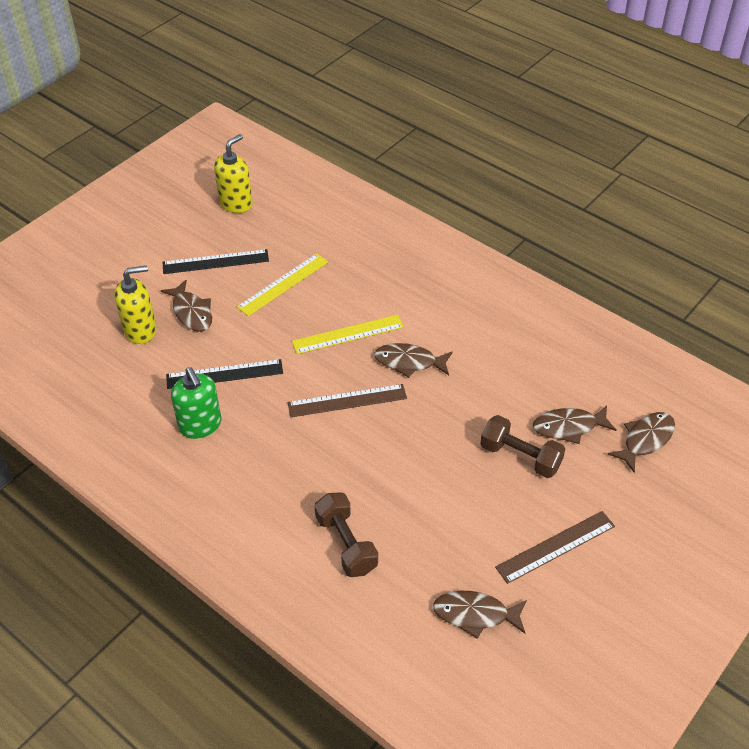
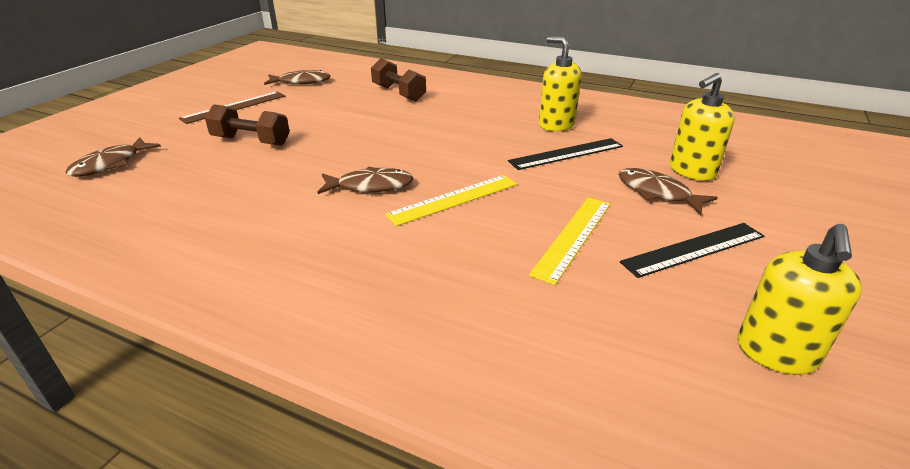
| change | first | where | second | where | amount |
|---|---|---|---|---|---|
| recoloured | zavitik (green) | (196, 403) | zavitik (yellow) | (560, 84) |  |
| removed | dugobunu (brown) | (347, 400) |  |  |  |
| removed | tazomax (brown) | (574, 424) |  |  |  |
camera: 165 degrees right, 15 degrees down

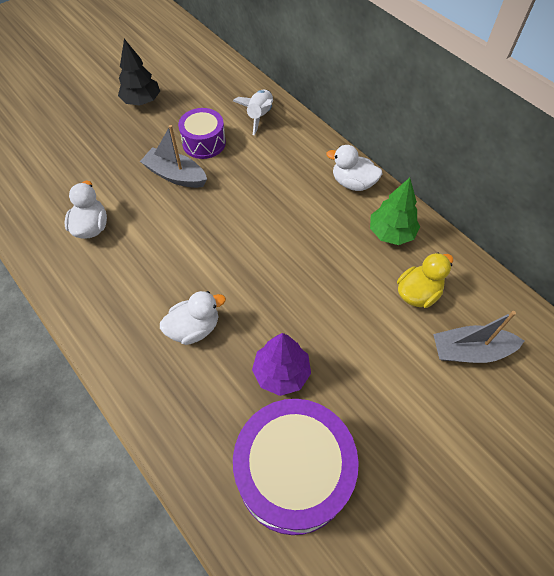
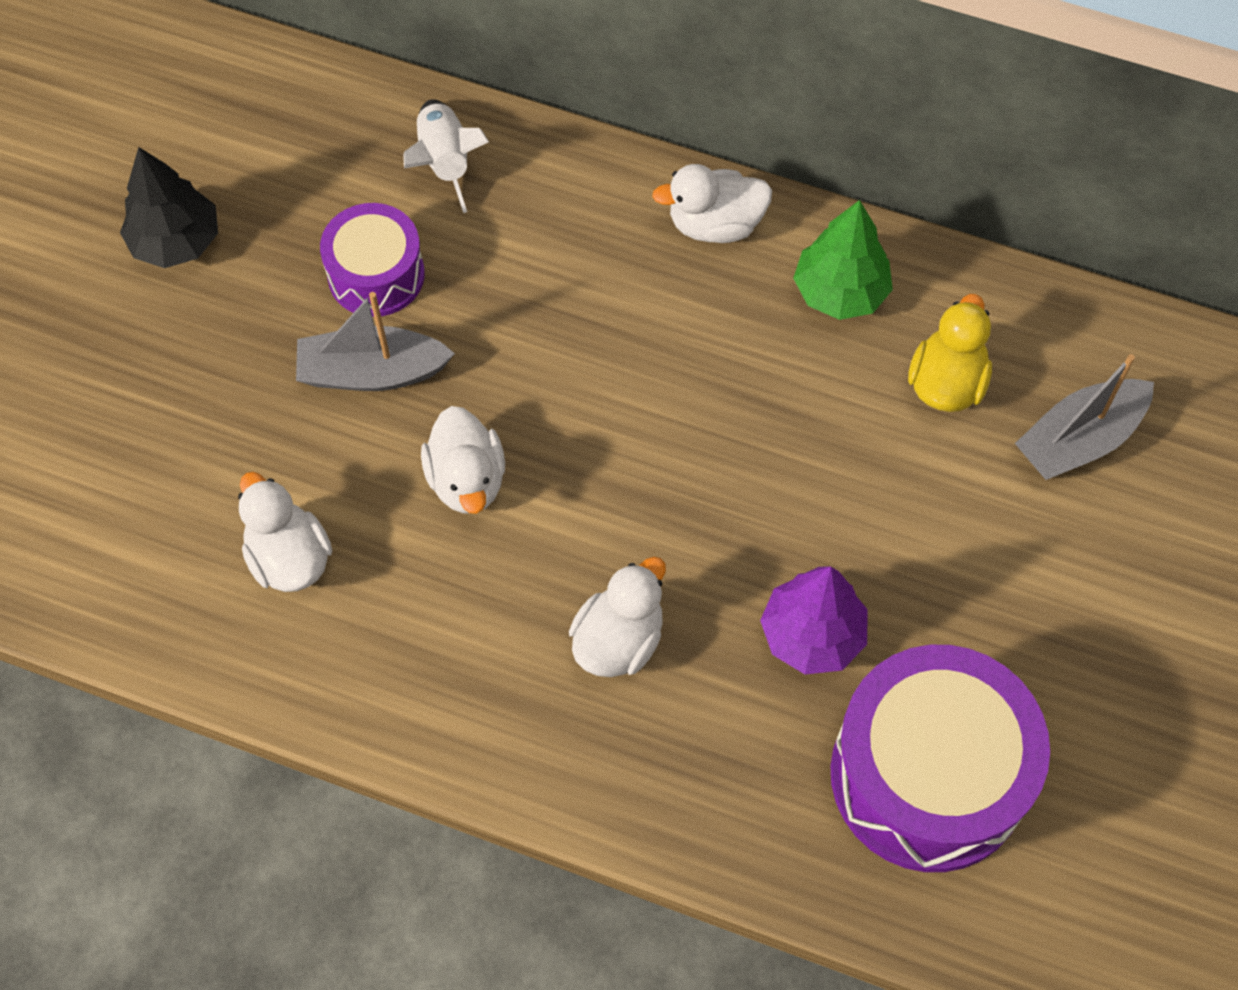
| change | first | where | second | where | amount |
|---|---|---|---|---|---|
| added |  |  | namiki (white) | (463, 460) |  |
camera: 30 degrees left, 5 degrees up

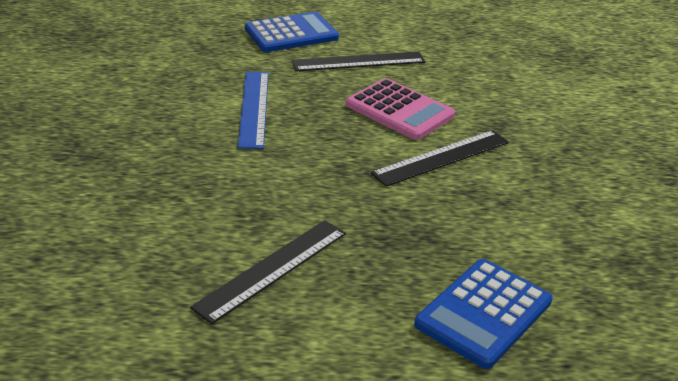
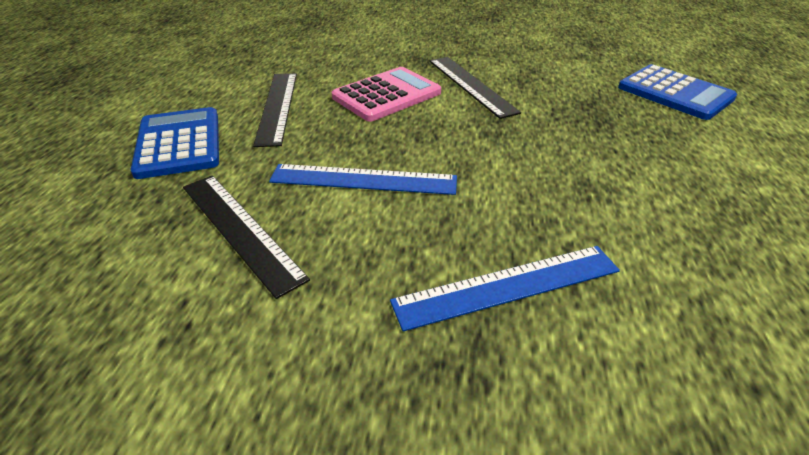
| change | first | where | second | where | amount |
|---|---|---|---|---|---|
| moved | dugobunu (black) | (268, 272) |  | (246, 237) |  |
| added |  |  | dugobunu (blue) | (505, 288) |  |
camera: 80 degrees left, 5 degrees up

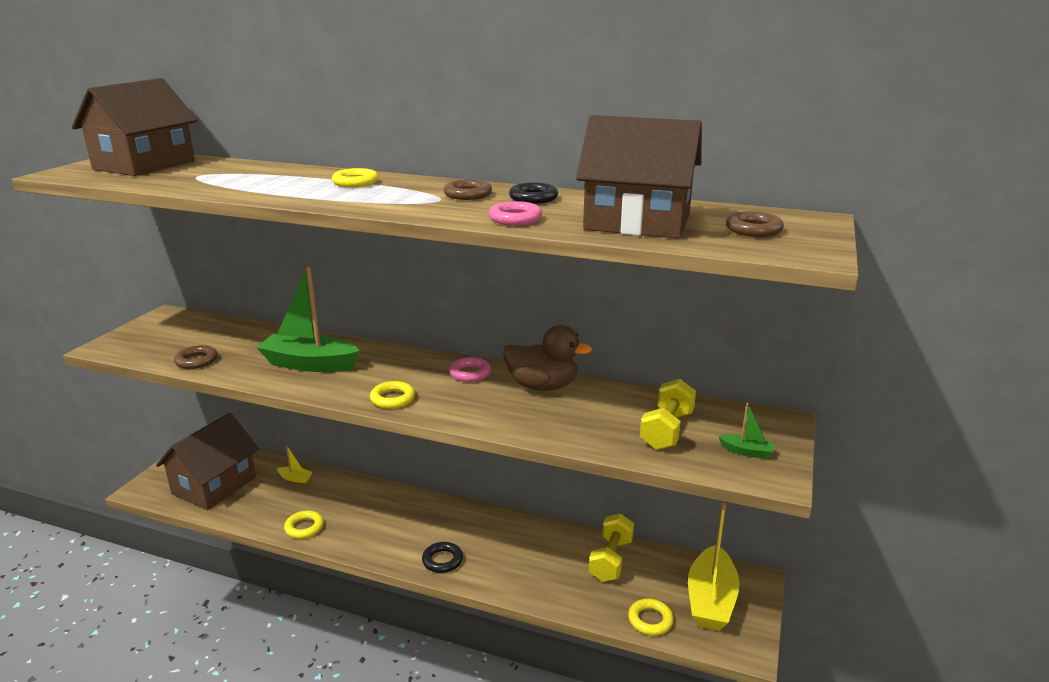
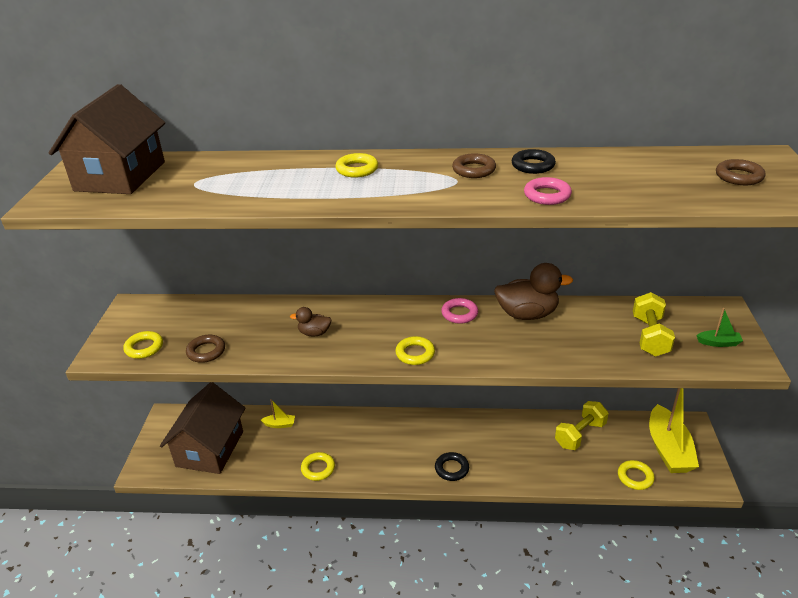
| change | first | where | second | where | amount |
|---|---|---|---|---|---|
| removed | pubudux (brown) | (639, 177) |  |  |  |
| replaced | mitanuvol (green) | (308, 319) | namiki (brown) | (310, 321) |  |
| turned | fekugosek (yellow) | (611, 547) |  | (582, 425) | 45 degrees clockwise |
| added |  |  | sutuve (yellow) | (143, 345) |  |
camera: 15 degrees left, 10 degrees up

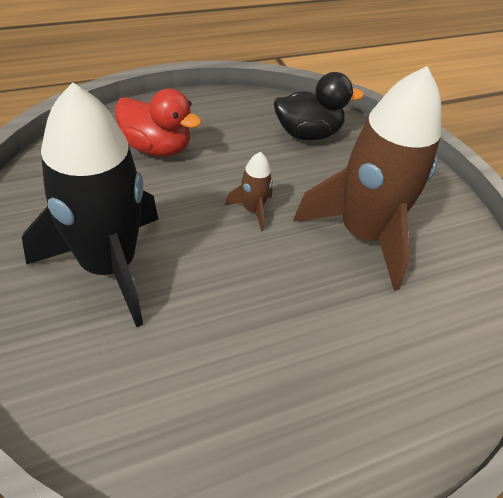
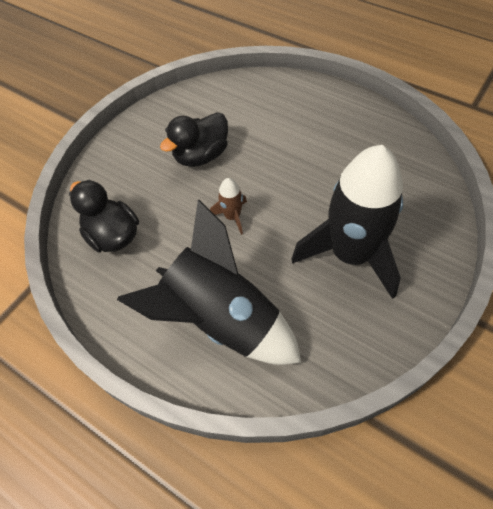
| change | first | where | second | where | amount |
|---|---|---|---|---|---|
| replaced | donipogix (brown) | (367, 178) | namiki (black) | (194, 139) |  |
| replaced | namiki (red) | (158, 123) | donipogix (black) | (209, 282) |  |
camera: 115 degrees left, 10 degrees up

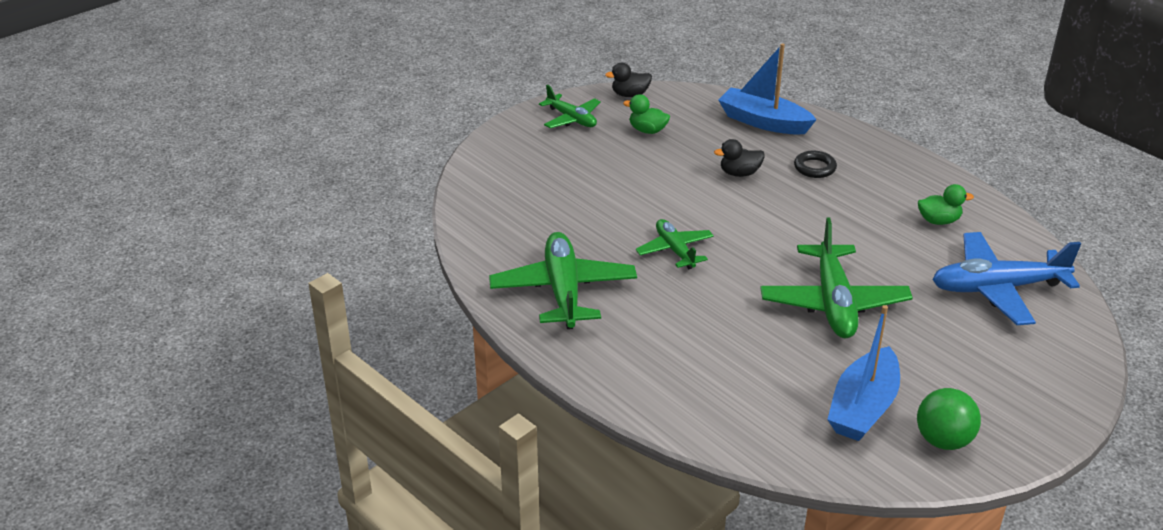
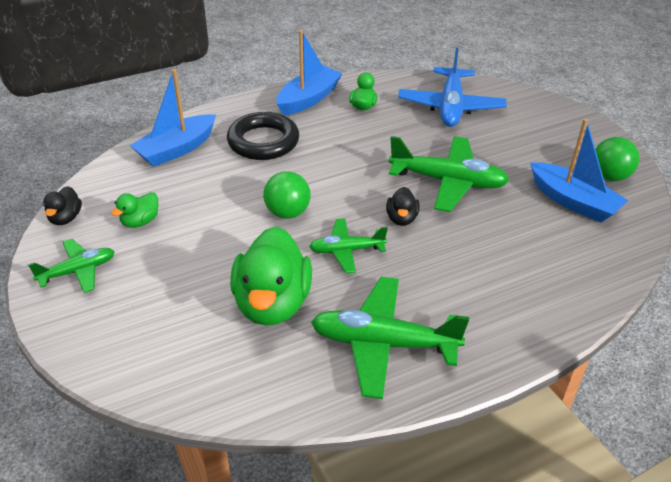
| change | first | where | second | where | amount |
|---|---|---|---|---|---|
| moved | namiki (black) | (739, 158) |  | (403, 206) |  |
| resized | sutuve (black) | (815, 164) |  | (263, 136) | x1.93 |
| added |  |  | mitanuvol (blue) | (309, 72) |  |
| added |  |  | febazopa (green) | (287, 195) |  |
| added |  |  | namiki (green) | (271, 275) |  |
camera: 75 degrees left, 5 degrees up

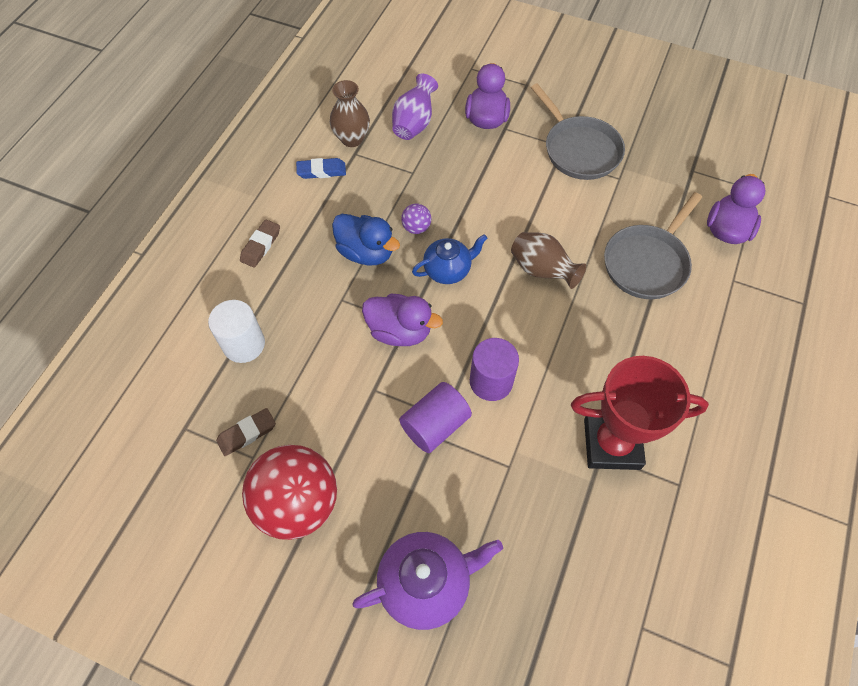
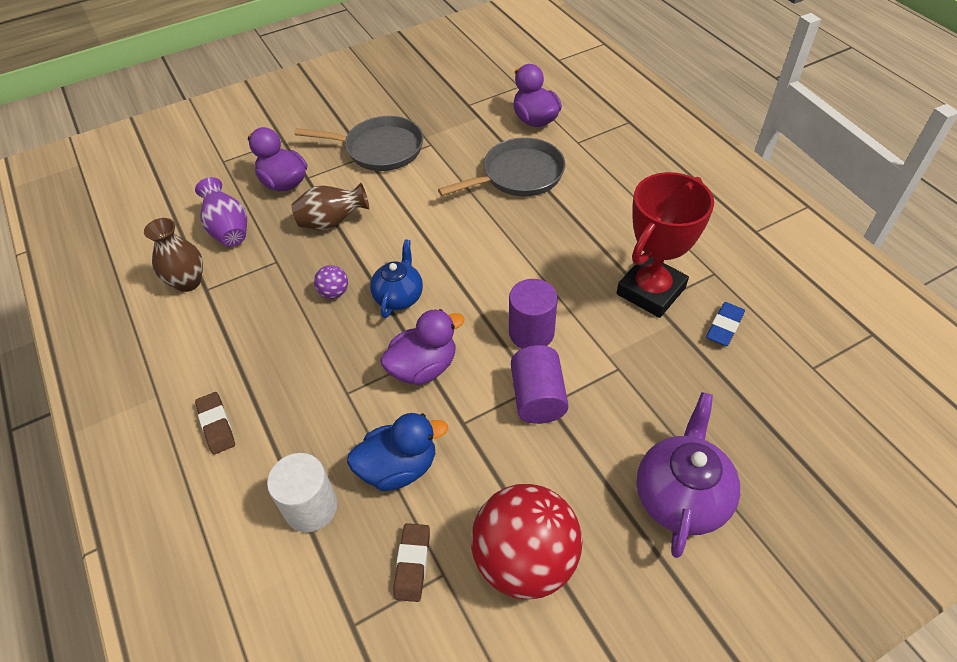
| change | first | where | second | where | amount |
|---|---|---|---|---|---|
| moved | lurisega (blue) | (321, 168) |  | (725, 324) |  |
| turned | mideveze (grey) | (653, 245) |  | (501, 166) | 105 degrees counterclockwise |
| moved | namiki (blue) | (366, 239) |  | (397, 452) |  |
| moved | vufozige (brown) | (548, 260) |  | (330, 206) |  |
camera: 50 degrees left, 10 degrees down

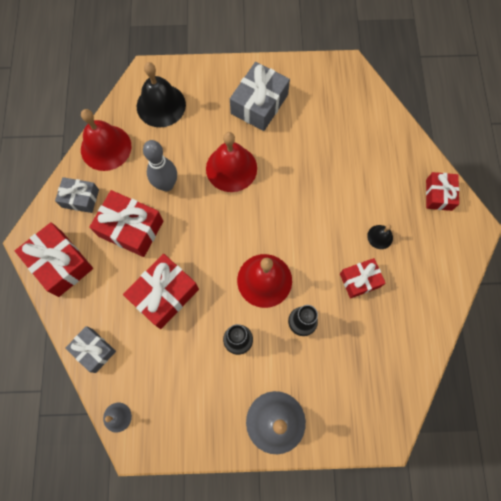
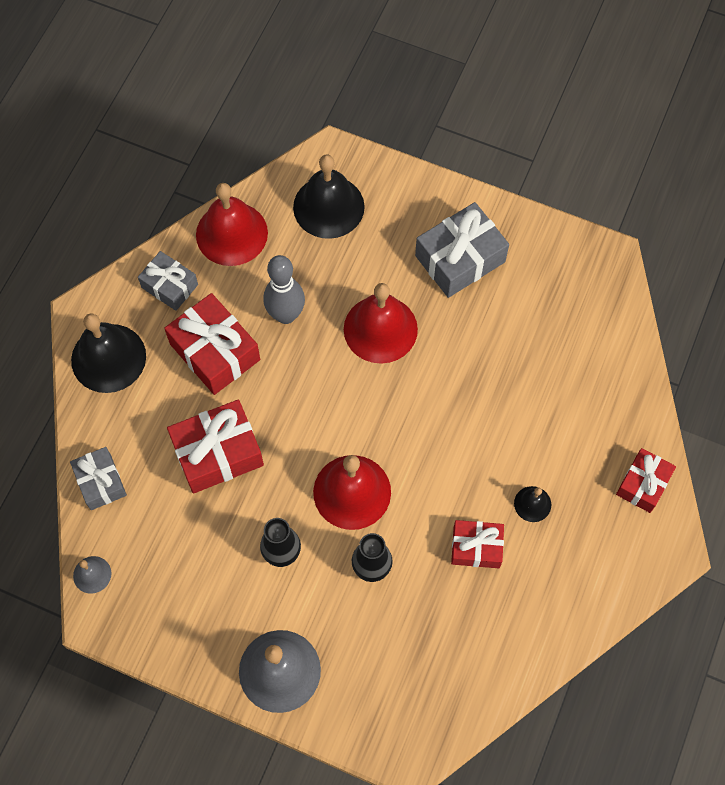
| change | first | where | second | where | amount |
|---|---|---|---|---|---|
| replaced | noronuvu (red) | (54, 259) | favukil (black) | (108, 353) |  |
camera: 25 degrees right, 5 degrees down

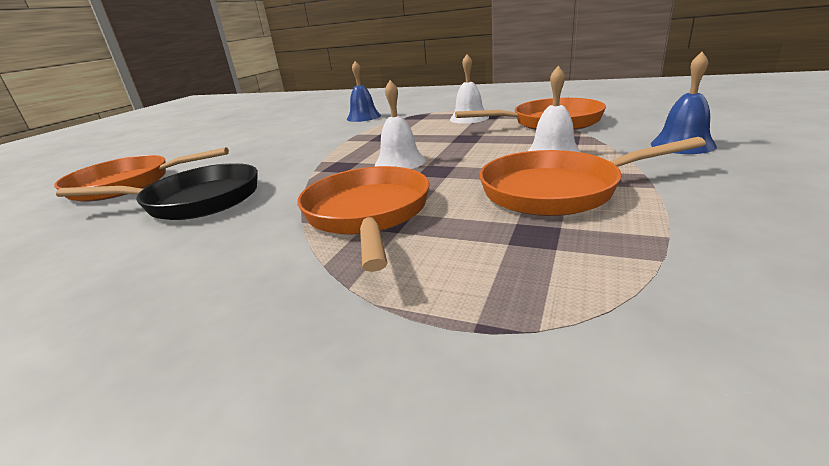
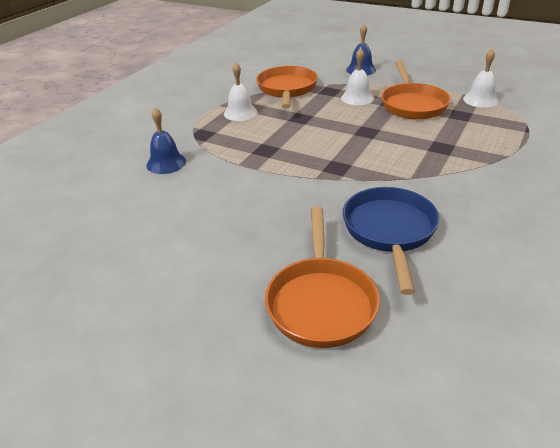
| change | first | where | second | where | amount |
|---|---|---|---|---|---|
| moved | favukil (white) | (400, 124) |  | (481, 78) |  |
| recoloured | mideveze (black) | (157, 191) | mideveze (blue) | (391, 241) |  |
| removed | mideveze (orange) | (363, 219) |  |  |  |
camera: 85 degrees left, 10 degrees up

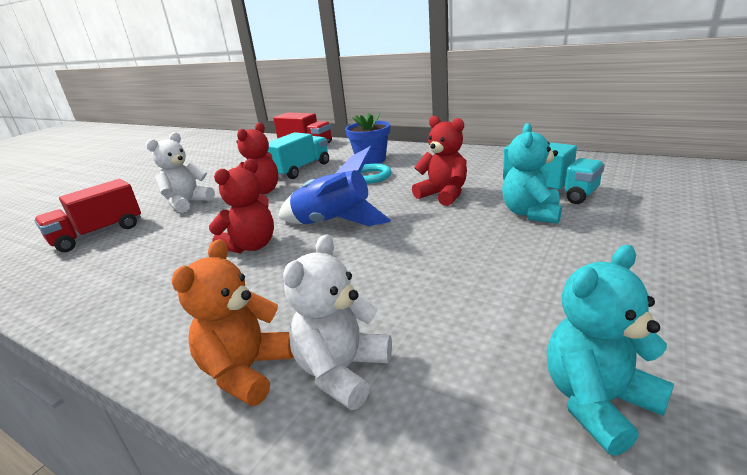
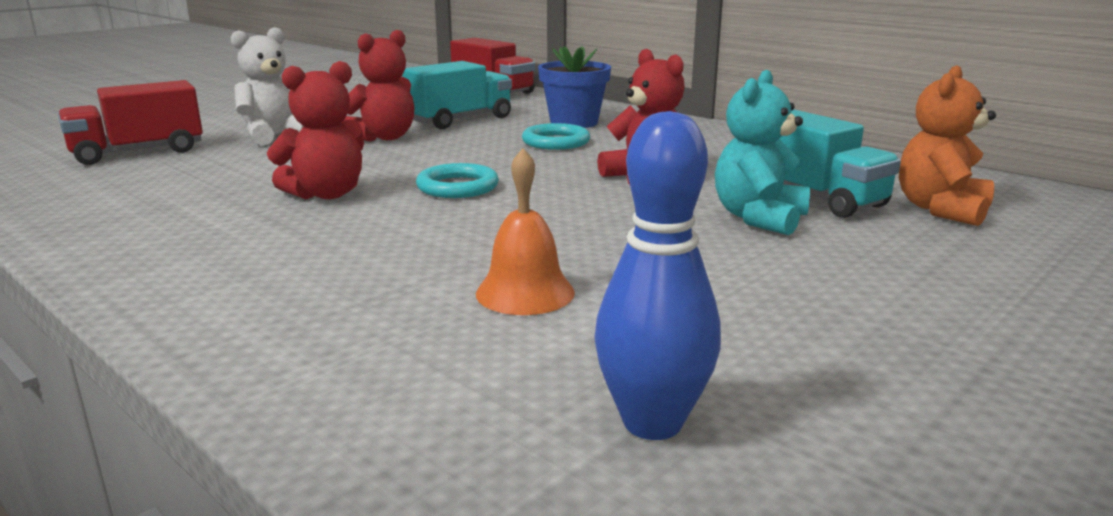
| change | first | where | second | where | amount |
|---|---|---|---|---|---|
| replaced | donipogix (blue) | (334, 186) | sutuve (turquoise) | (457, 180) |  |
| removed | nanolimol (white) | (337, 322) |  |  |  |
| moved | nanolimol (orange) | (233, 322) |  | (947, 145) |  |
| replaced | nanolimol (turquoise) | (610, 350) | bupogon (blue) | (658, 275) |  |
| added |  |  | favukil (orange) | (525, 231) |  |
camera: 10 degrees right, 5 degrees down

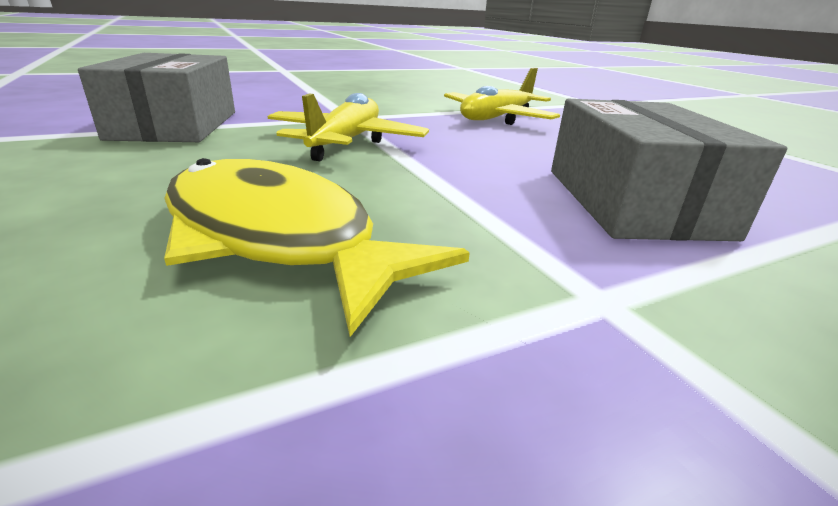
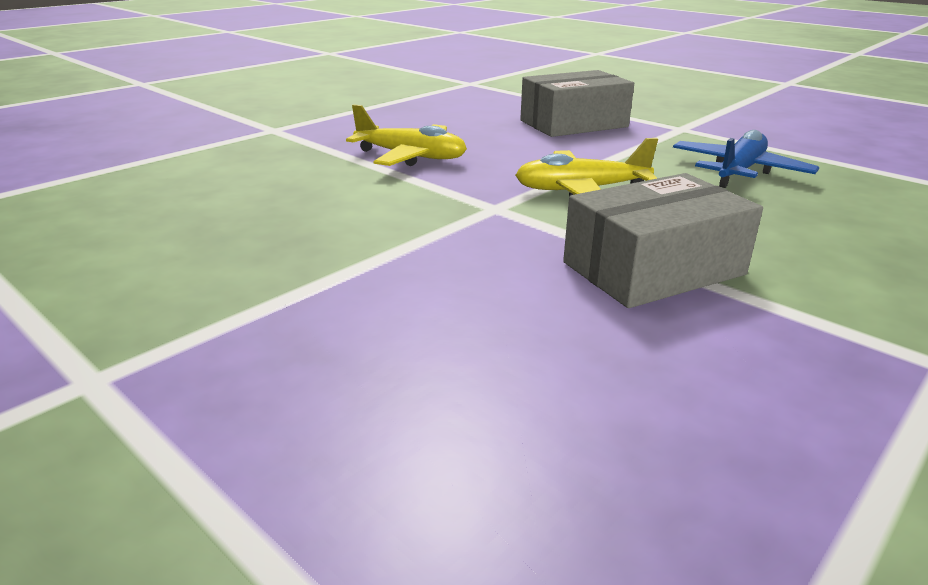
| change | first | where | second | where | amount |
|---|---|---|---|---|---|
| replaced | tazomax (yellow) | (317, 247) | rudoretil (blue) | (746, 159) |  |
camera: 110 degrees left, 0 degrees up

